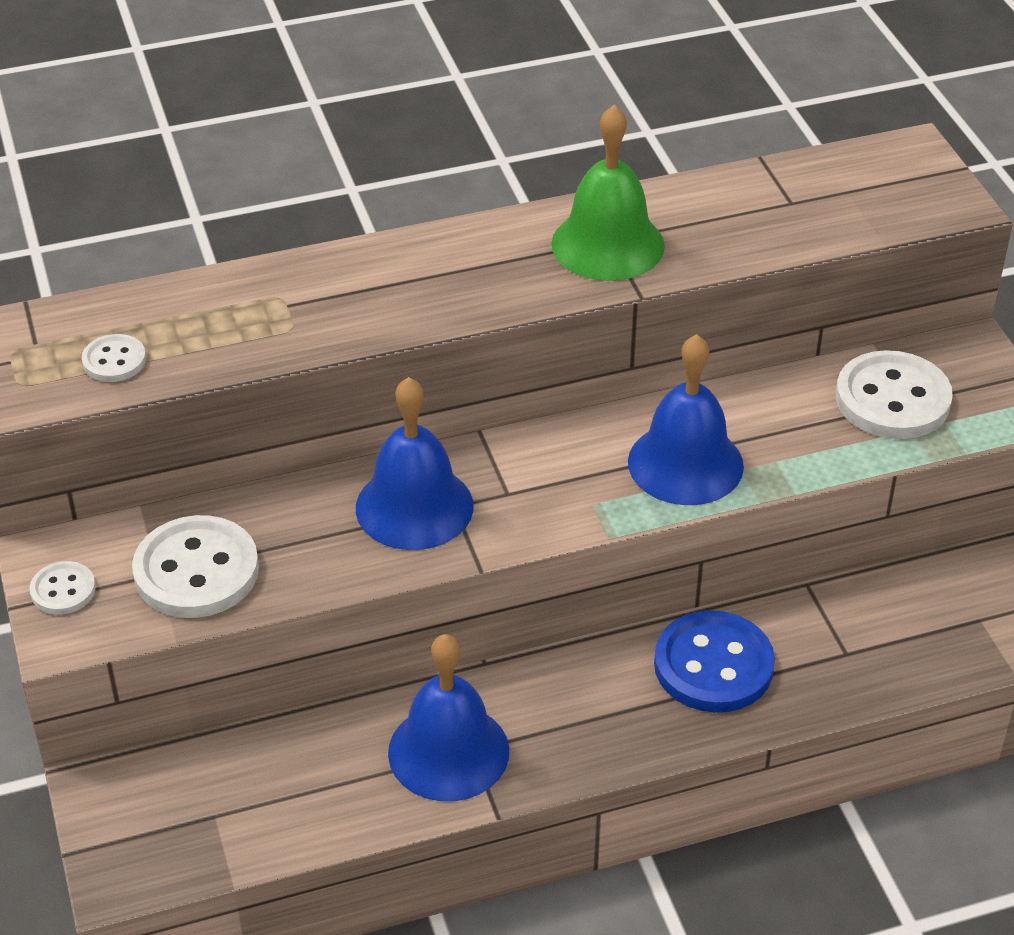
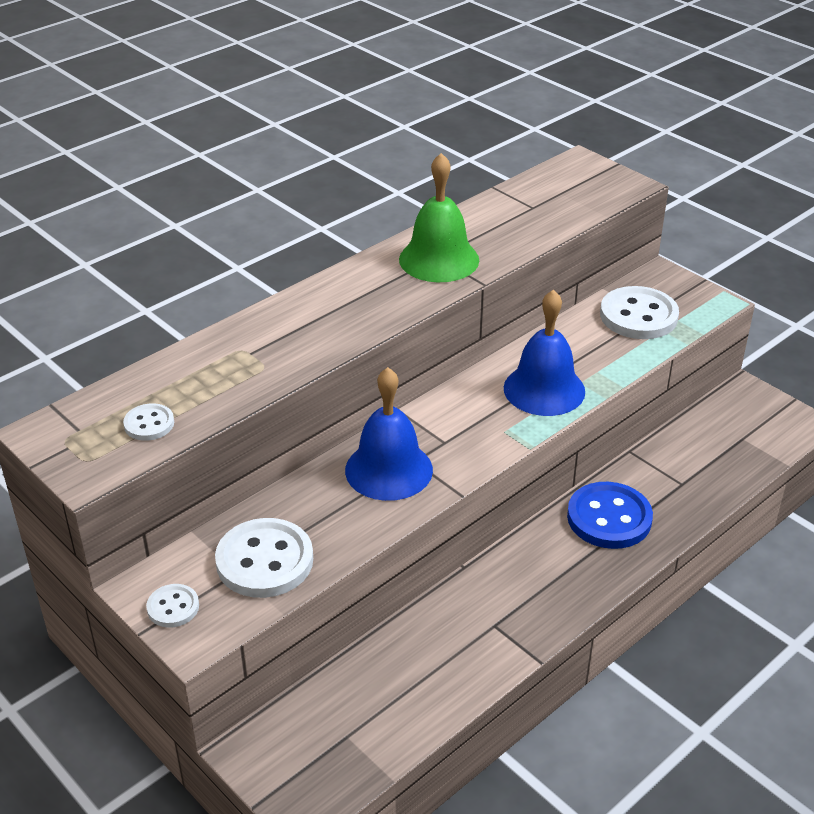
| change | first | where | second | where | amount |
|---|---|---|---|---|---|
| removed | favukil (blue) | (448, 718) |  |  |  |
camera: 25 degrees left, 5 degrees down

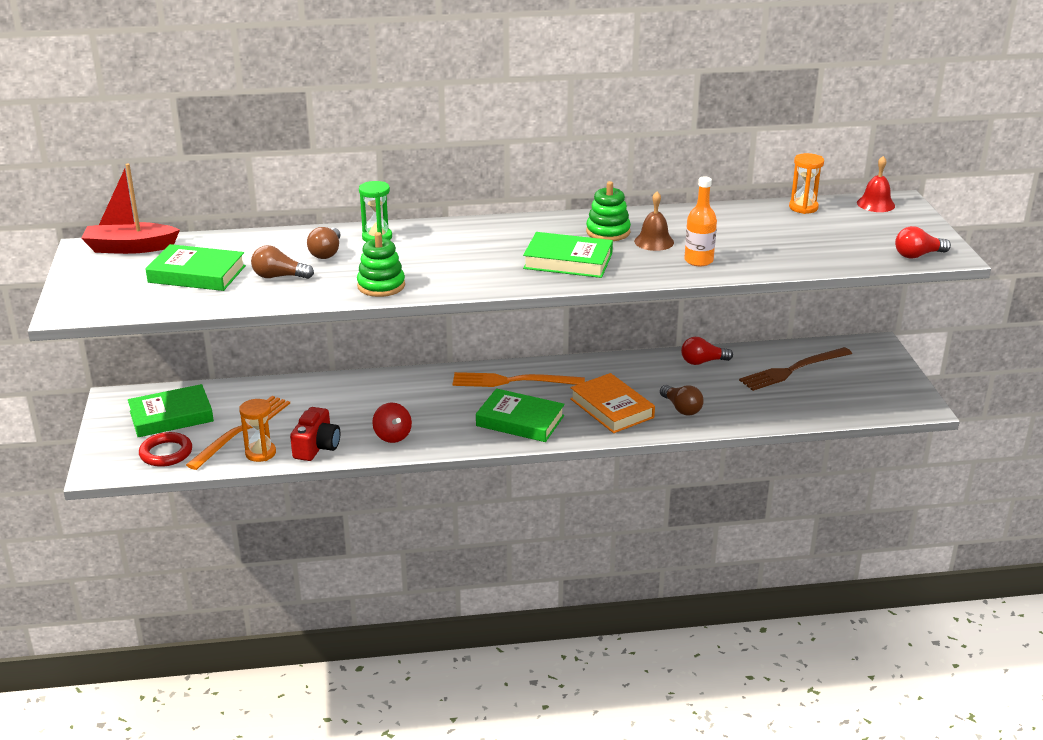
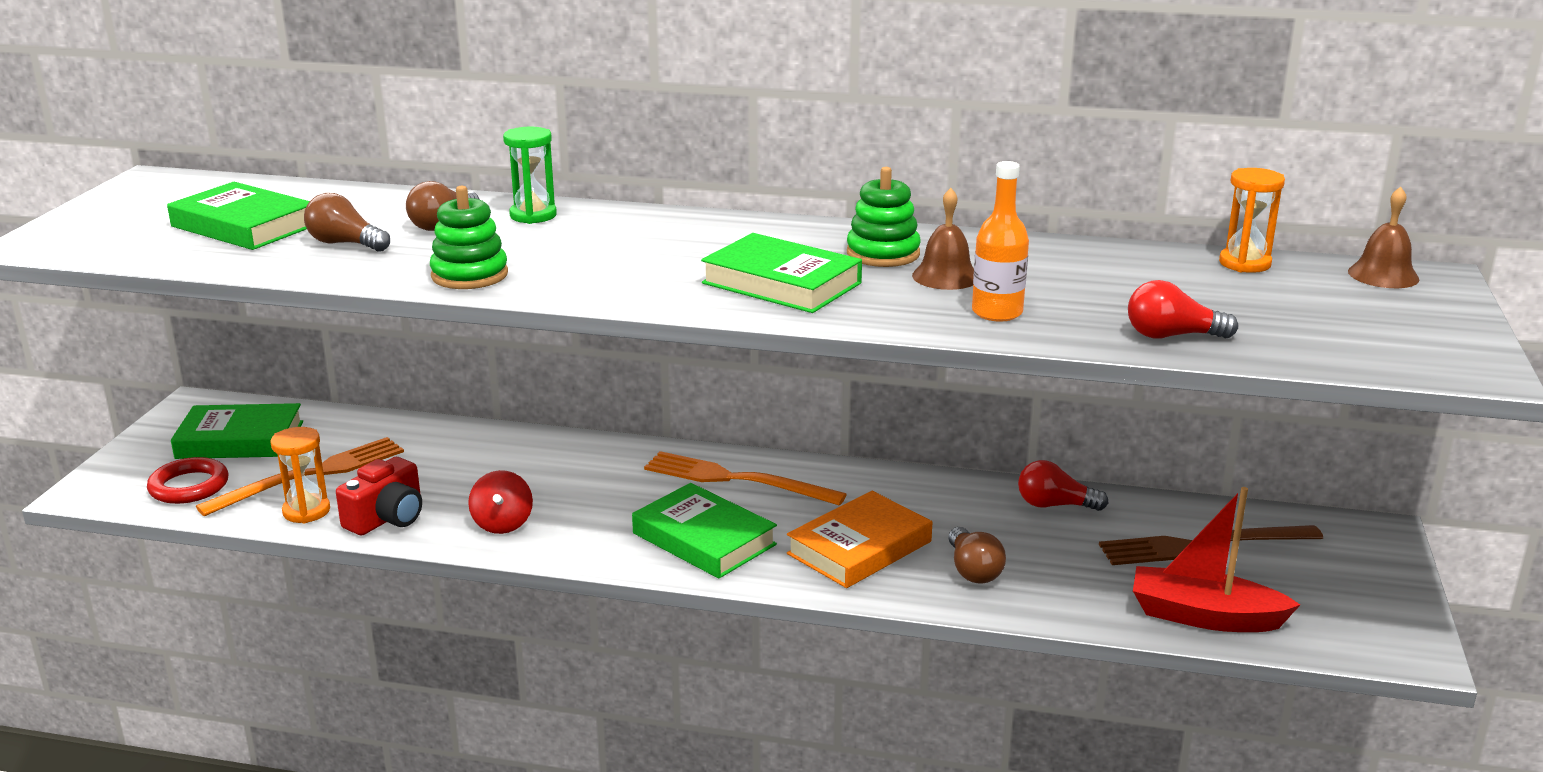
| change | first | where | second | where | amount |
|---|---|---|---|---|---|
| recoloured | favukil (red) | (876, 184) | favukil (brown) | (1383, 237) |  |
| moved | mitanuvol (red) | (130, 209) |  | (1216, 559) |  |
| moved | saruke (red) | (923, 242) |  | (1183, 309) |  |
| turned | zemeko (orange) | (612, 403) |  | (859, 539) | 60 degrees clockwise |
camera: 20 degrees right, 5 degrees down

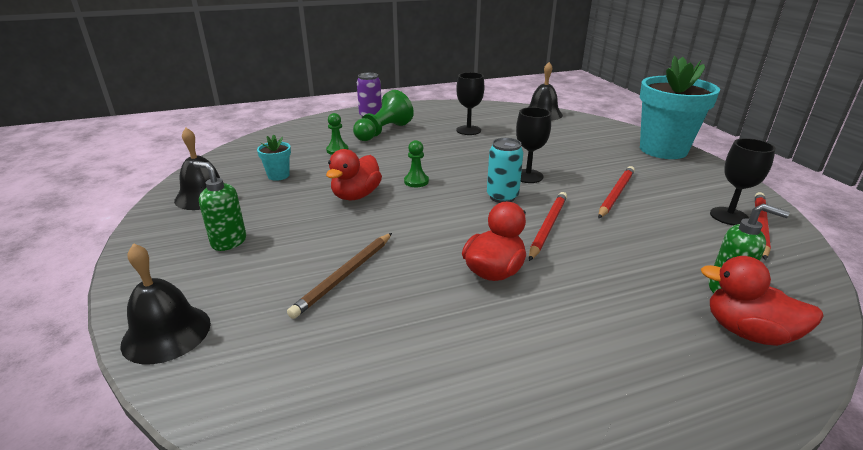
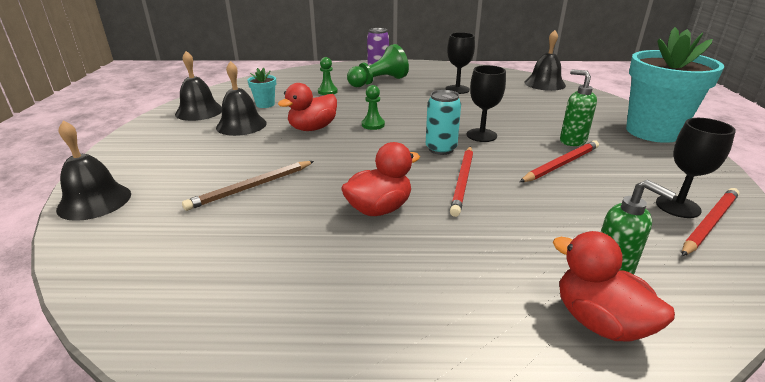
| change | first | where | second | where | amount |
|---|---|---|---|---|---|
| moved | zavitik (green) | (219, 206) |  | (578, 107) |  |
| turned | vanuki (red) | (548, 226) |  | (461, 181) | 150 degrees clockwise |
| added |  |  | favukil (black) | (241, 98) |  |
camera: 20 degrees right, 0 degrees up

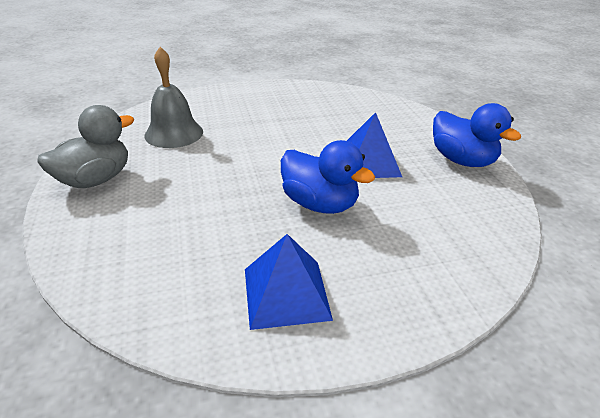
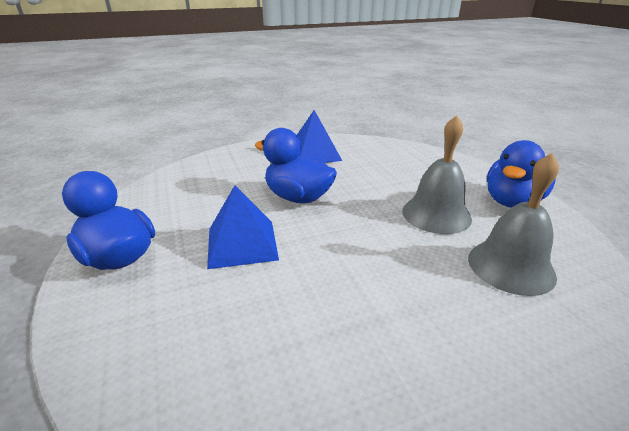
| change | first | where | second | where | amount |
|---|---|---|---|---|---|
| recoloured | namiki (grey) | (85, 146) | namiki (blue) | (521, 174) |  |
| added |  |  | favukil (grey) | (437, 174) |  |
camera: 175 degrees right, 5 degrees down

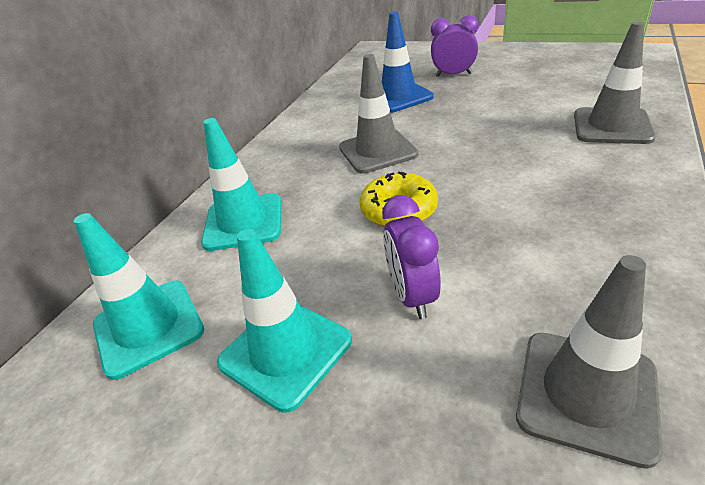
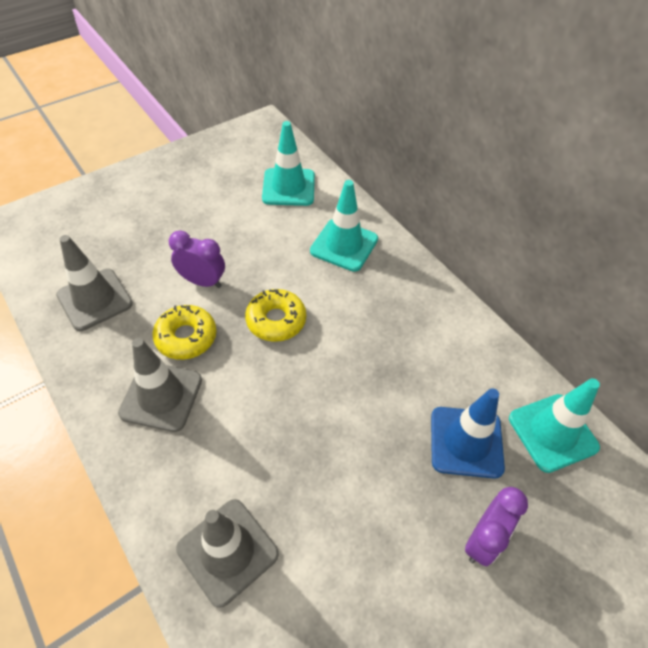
| change | first | where | second | where | amount |
|---|---|---|---|---|---|
| moved | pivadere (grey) | (378, 114) |  | (160, 385) |  |
| moved | pivadere (turquoise) | (284, 320) |  | (554, 425) |  |
| added |  |  | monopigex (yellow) | (184, 332) |  |
camera: 115 degrees right, 15 degrees up

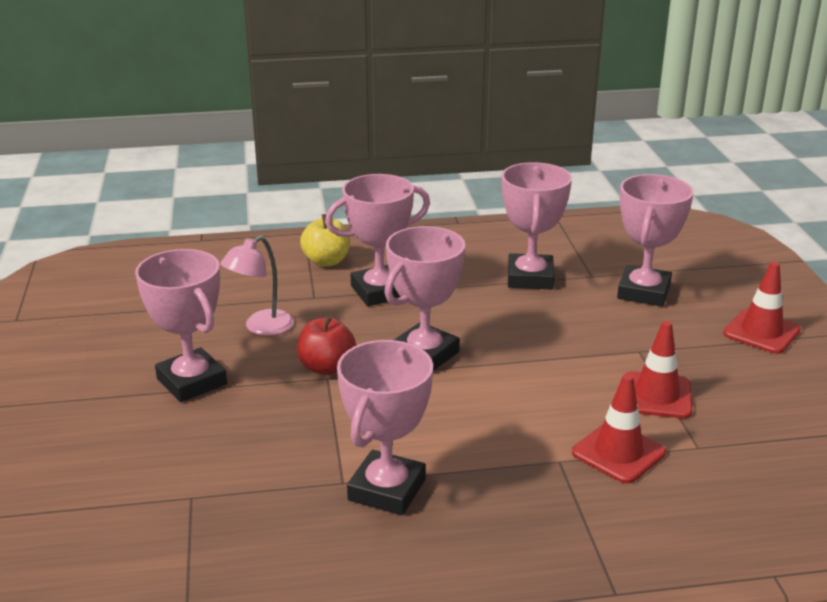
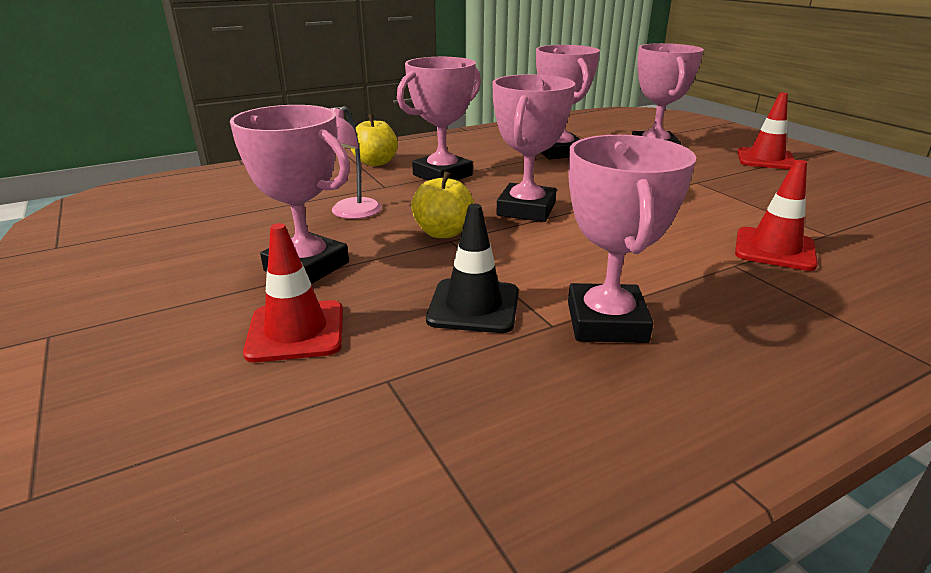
| change | first | where | second | where | amount |
|---|---|---|---|---|---|
| recoloured | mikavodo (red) | (326, 345) | mikavodo (yellow) | (442, 204) |  |
| moved | pivadere (red) | (658, 370) |  | (293, 292) |  |
| added |  |  | pivadere (black) | (472, 268) |  |
camera: 20 degrees left, 0 degrees up

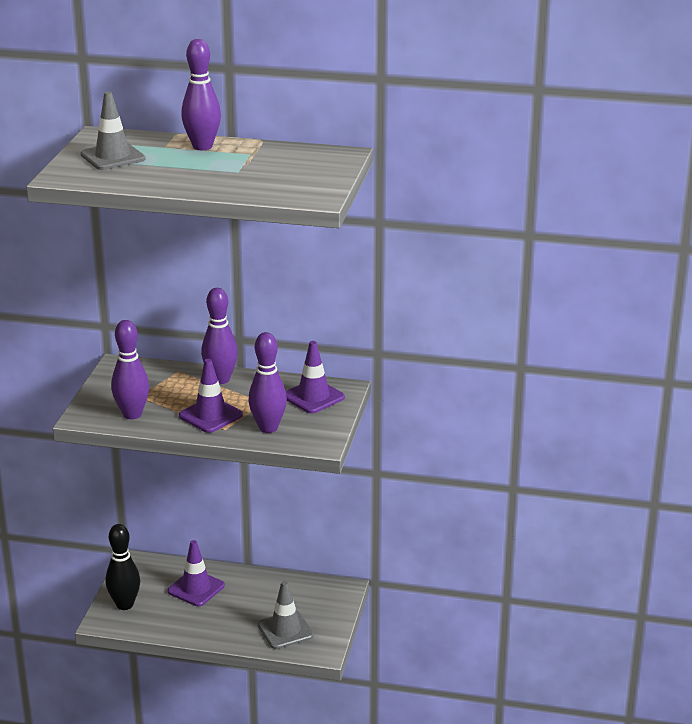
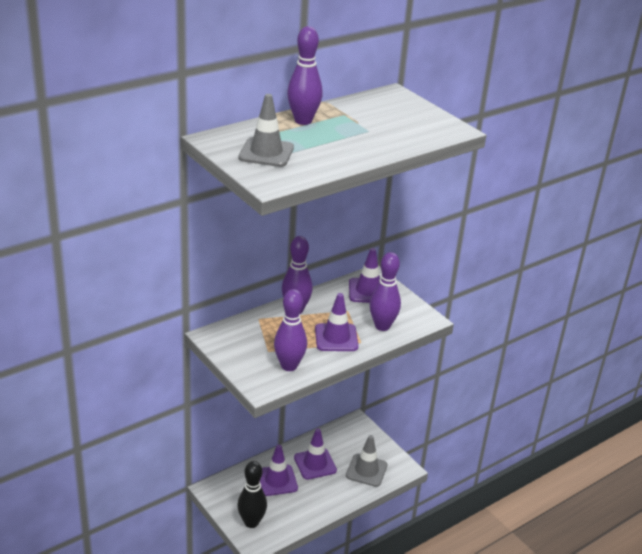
| change | first | where | second | where | amount |
|---|---|---|---|---|---|
| added |  |  | pivadere (purple) | (315, 454) |  |
camera: 50 degrees left, 5 degrees up

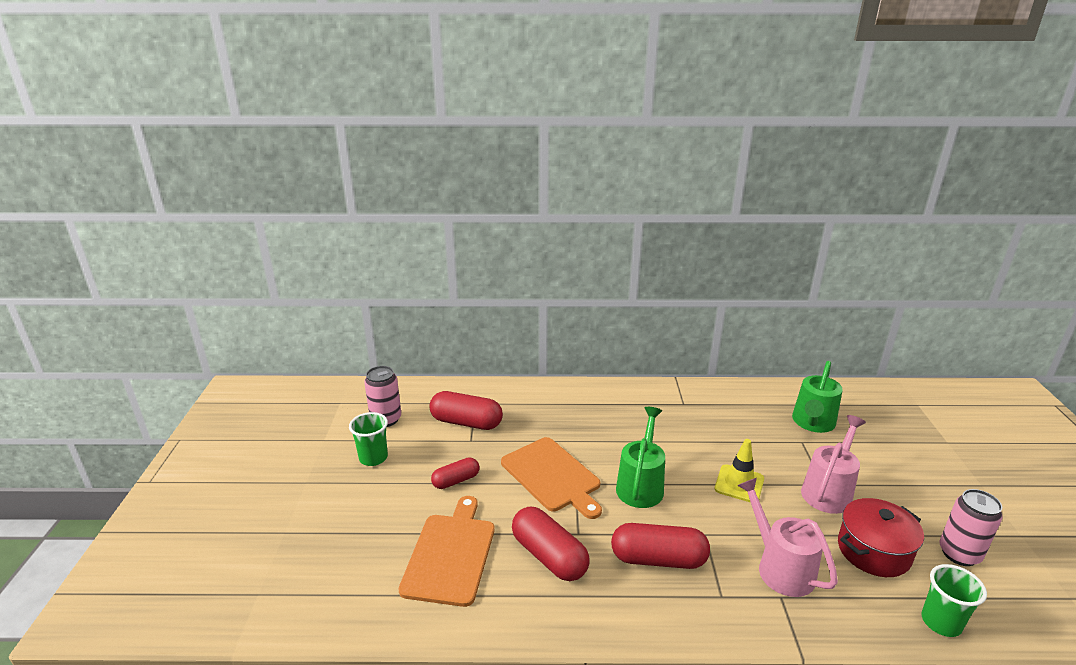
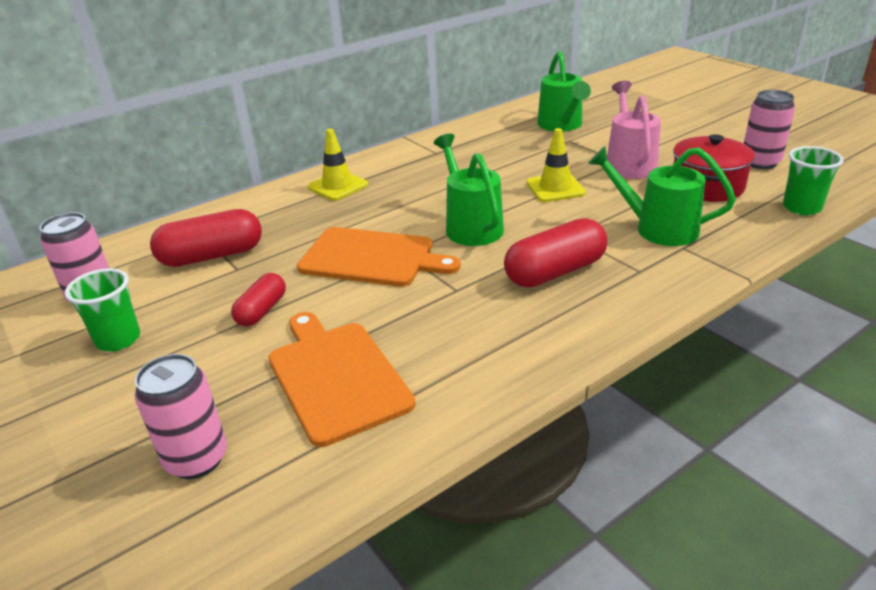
| change | first | where | second | where | amount |
|---|---|---|---|---|---|
| recoloured | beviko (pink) | (787, 537) | beviko (green) | (662, 196) |  |
| removed | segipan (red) | (550, 544) |  |  |  |
| added |  |  | pivadere (yellow) | (338, 165) |  |
| added |  |  | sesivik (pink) | (181, 416) |  |
camera: 35 degrees left, 5 degrees up

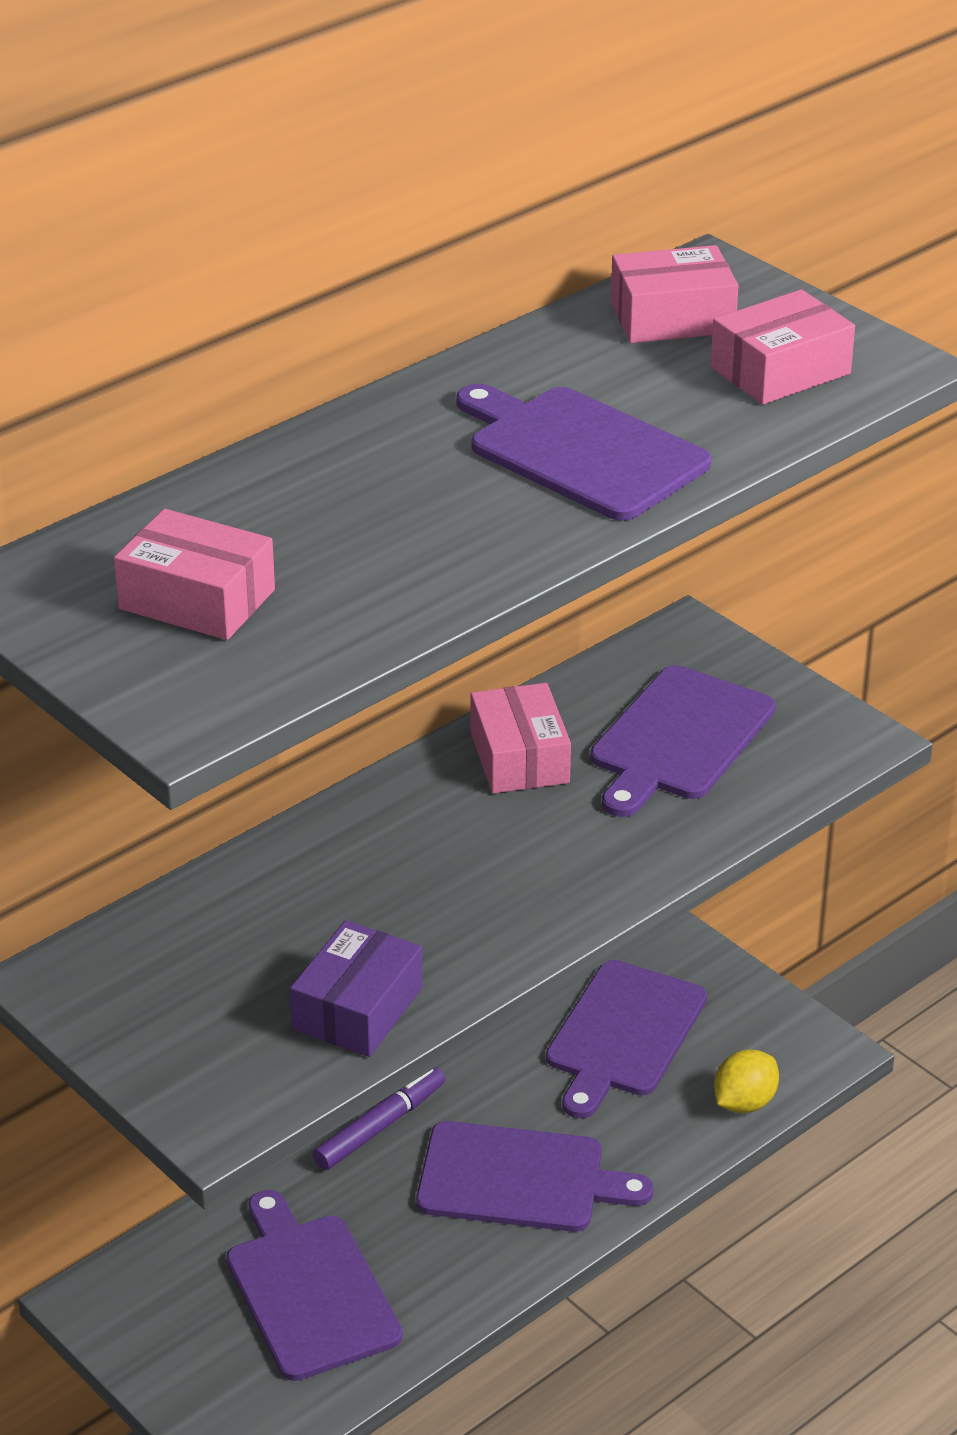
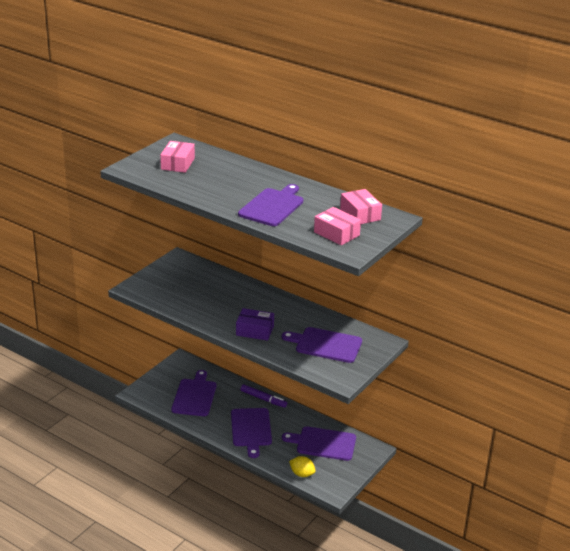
| change | first | where | second | where | amount |
|---|---|---|---|---|---|
| removed | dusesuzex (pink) | (521, 738) |  |  |  |
| moved | dusesuzex (purple) | (356, 988) |  | (255, 324) |  |
| turned | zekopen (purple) | (315, 1285) |  | (194, 393) | 45 degrees counterclockwise |
camera: 75 degrees right, 5 degrees down

